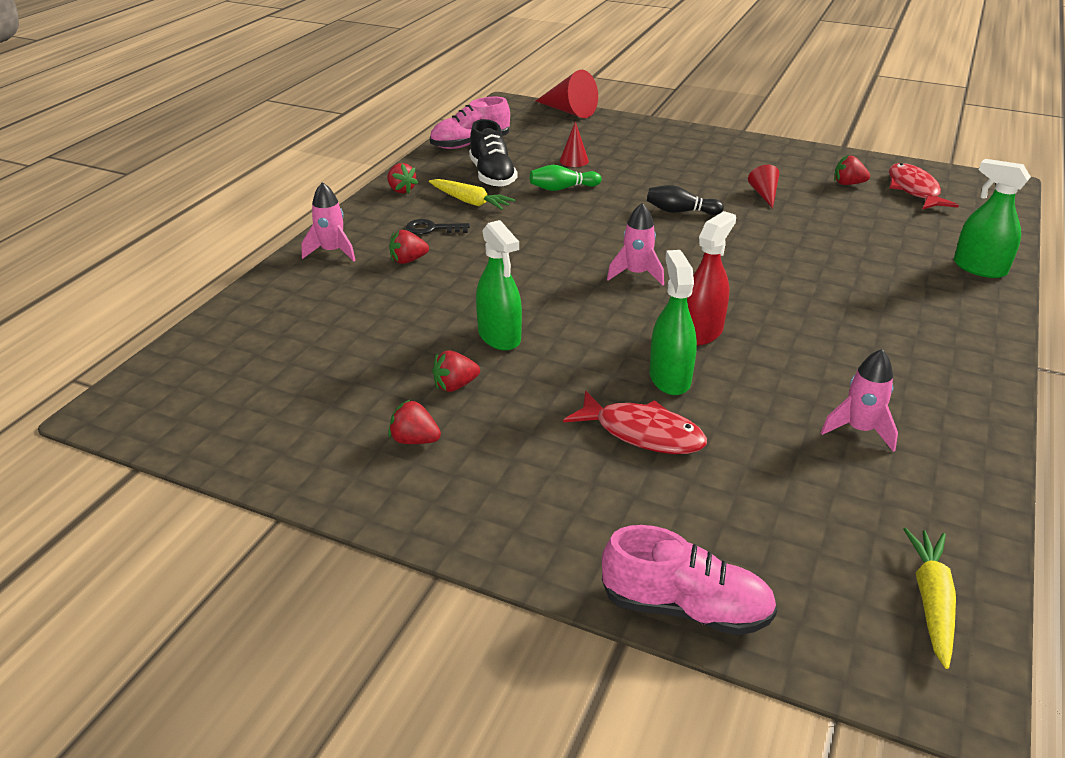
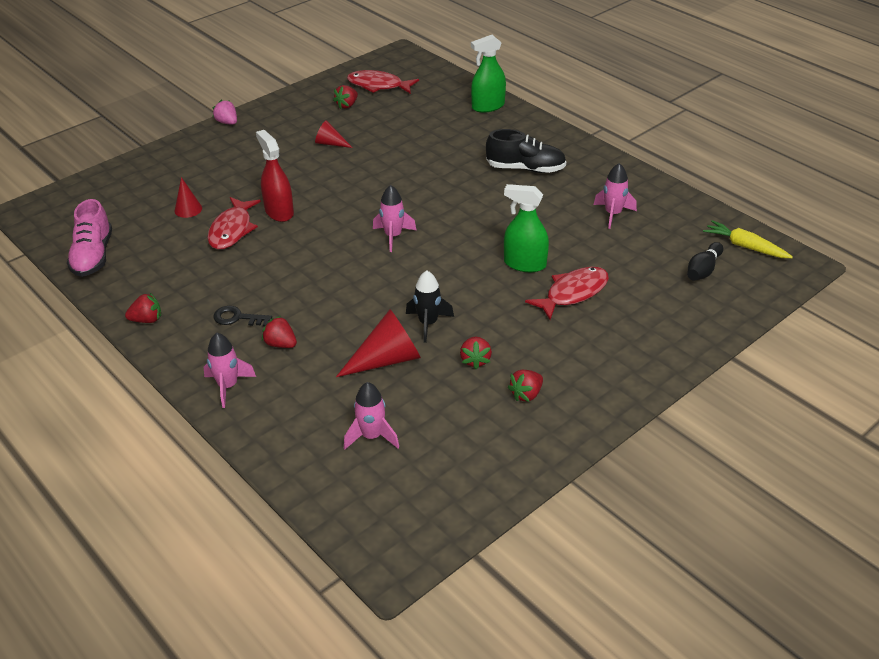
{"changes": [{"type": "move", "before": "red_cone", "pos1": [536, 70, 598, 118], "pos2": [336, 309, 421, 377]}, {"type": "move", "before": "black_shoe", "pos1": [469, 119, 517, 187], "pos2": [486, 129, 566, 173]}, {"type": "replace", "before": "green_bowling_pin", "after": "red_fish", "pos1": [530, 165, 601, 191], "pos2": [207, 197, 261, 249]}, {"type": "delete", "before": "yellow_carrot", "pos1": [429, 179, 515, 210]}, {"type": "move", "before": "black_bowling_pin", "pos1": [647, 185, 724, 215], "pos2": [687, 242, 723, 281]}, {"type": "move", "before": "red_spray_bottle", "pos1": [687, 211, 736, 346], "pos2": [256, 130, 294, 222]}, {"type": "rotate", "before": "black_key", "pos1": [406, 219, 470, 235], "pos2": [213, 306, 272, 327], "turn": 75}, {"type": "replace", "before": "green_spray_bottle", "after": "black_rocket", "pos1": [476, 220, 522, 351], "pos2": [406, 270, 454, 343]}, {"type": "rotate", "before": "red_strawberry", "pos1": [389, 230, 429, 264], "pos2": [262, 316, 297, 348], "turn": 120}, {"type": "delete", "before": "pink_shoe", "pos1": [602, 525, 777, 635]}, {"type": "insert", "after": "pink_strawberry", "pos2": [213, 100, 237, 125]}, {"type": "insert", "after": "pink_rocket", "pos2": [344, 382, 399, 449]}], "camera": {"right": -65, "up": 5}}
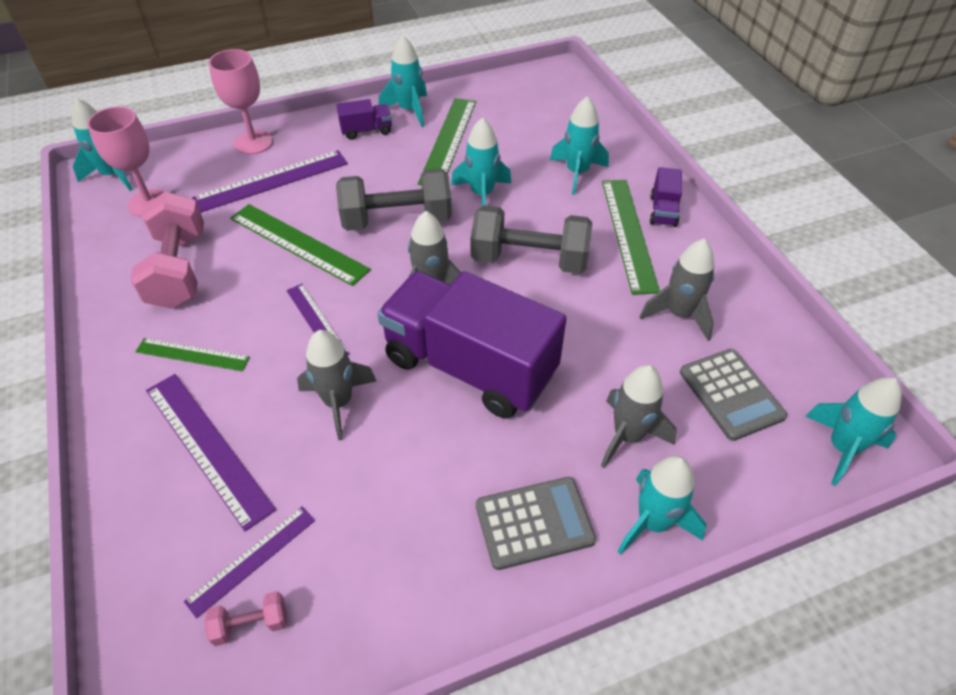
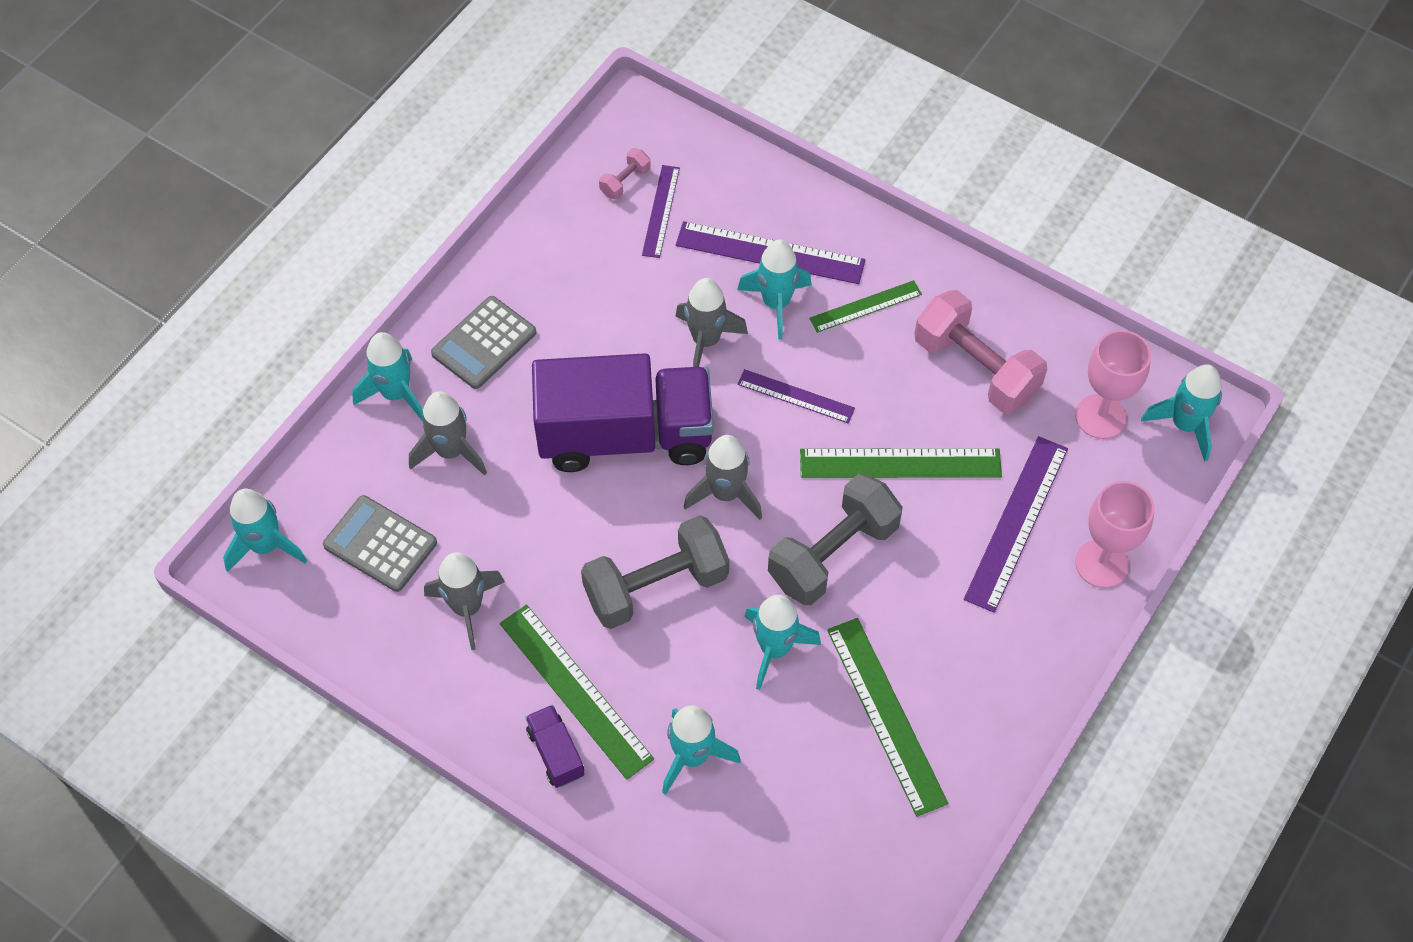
{"changes": [{"type": "move", "before": "turquoise_rocket", "pos1": [379, 35, 427, 127], "pos2": [737, 240, 812, 340]}, {"type": "delete", "before": "purple_truck", "pos1": [336, 99, 392, 140]}], "camera": {"right": 145, "up": 10}}
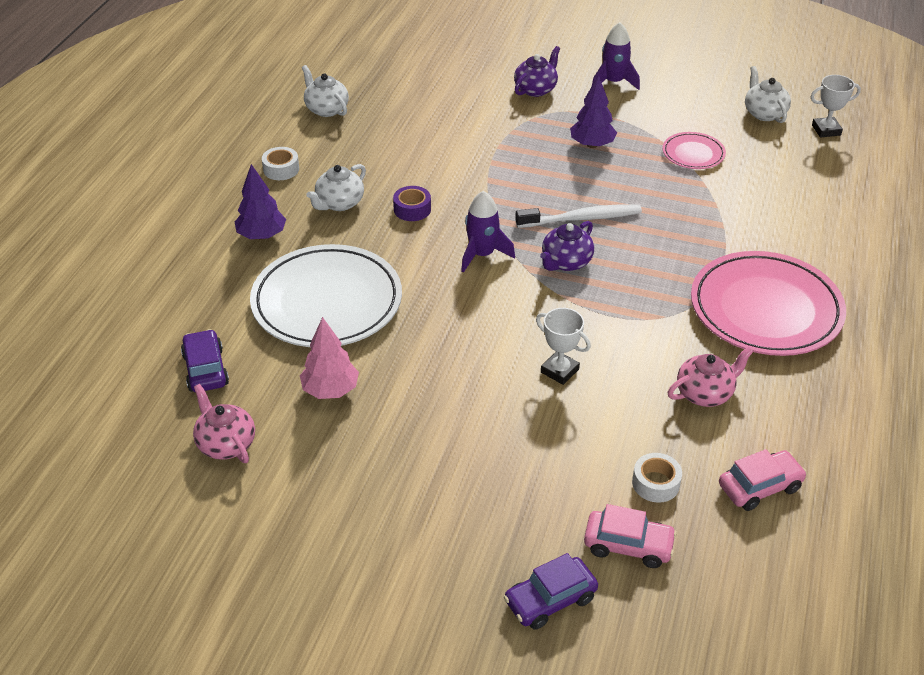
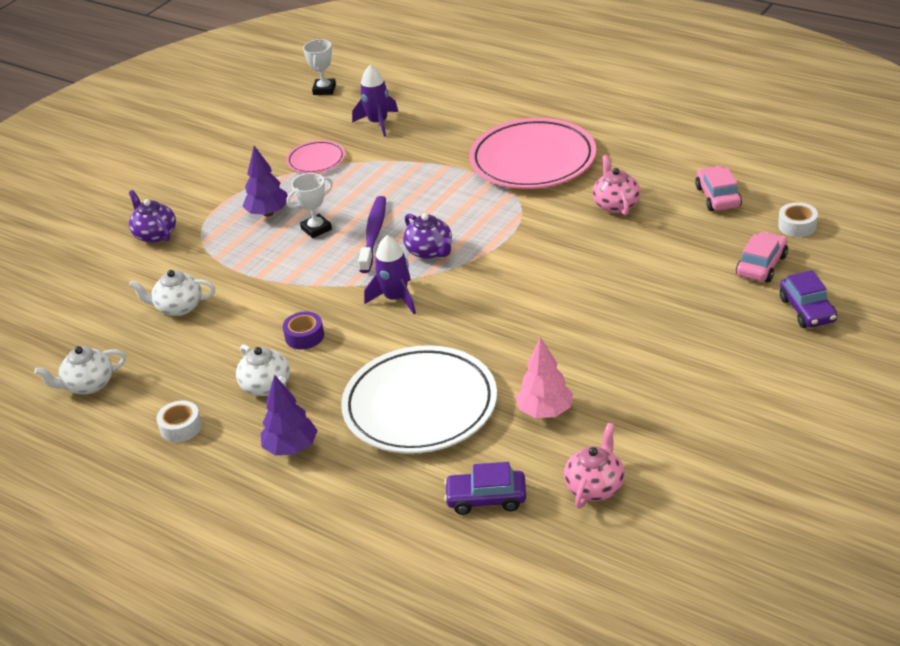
{"changes": [{"type": "move", "before": "purple_rocket", "pos1": [592, 22, 640, 90], "pos2": [352, 65, 398, 137]}, {"type": "move", "before": "white_teapot", "pos1": [745, 66, 791, 123], "pos2": [129, 270, 215, 316]}, {"type": "recolor", "before": "white_toothbrush", "after": "purple_toothbrush", "pos1": [515, 204, 642, 228], "pos2": [358, 196, 386, 273]}, {"type": "move", "before": "white_trophy", "pos1": [536, 308, 591, 385], "pos2": [286, 173, 333, 238]}, {"type": "rotate", "before": "pink_teapot", "pos1": [193, 384, 255, 463], "pos2": [564, 423, 624, 508], "turn": 135}, {"type": "move", "before": "white_tape", "pos1": [632, 453, 682, 503], "pos2": [778, 202, 818, 237]}], "camera": {"right": -70, "up": -5}}
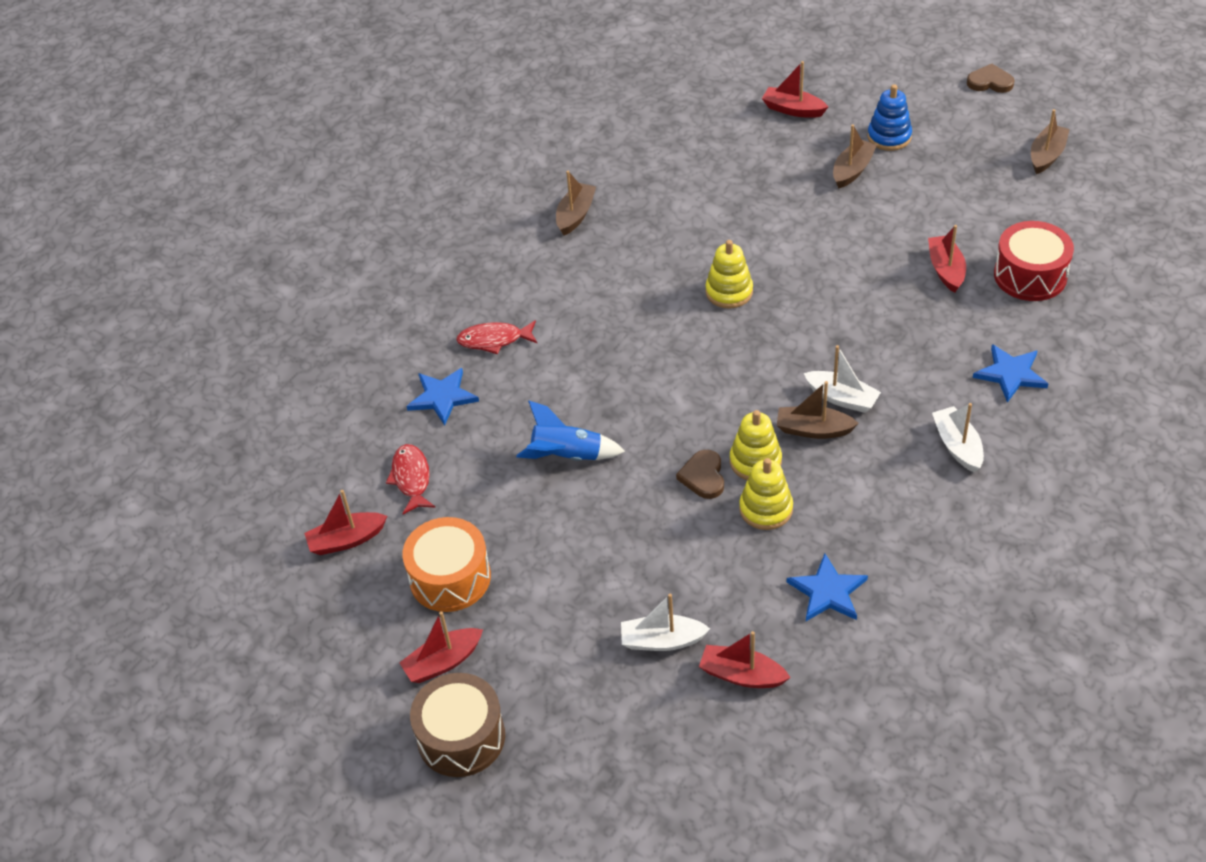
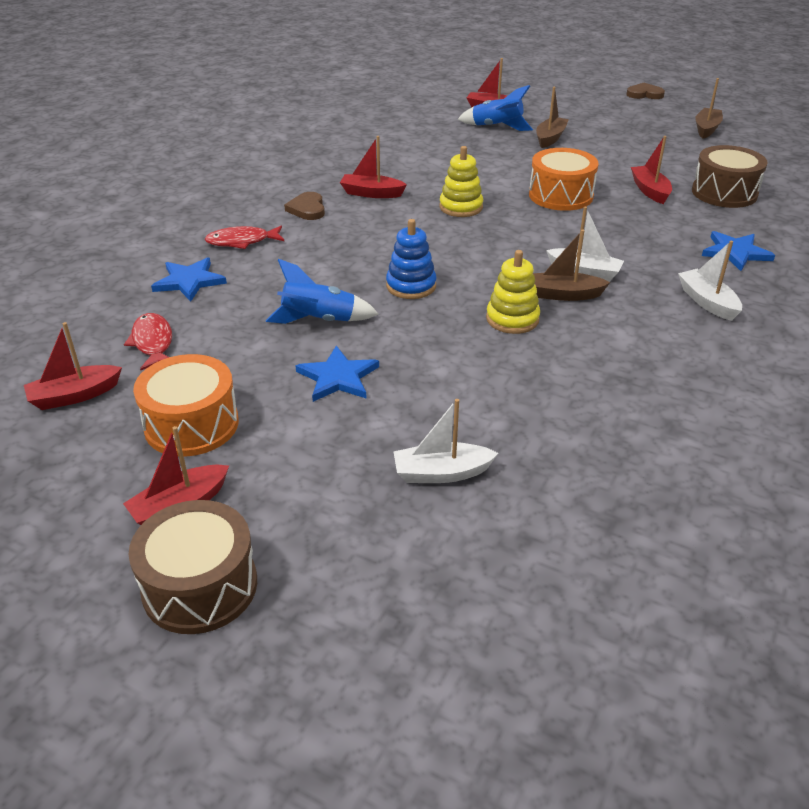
{"changes": [{"type": "move", "before": "blue_stacking_toy", "pos1": [868, 84, 912, 151], "pos2": [386, 219, 437, 299]}, {"type": "delete", "before": "brown_boat", "pos1": [556, 171, 596, 236]}, {"type": "recolor", "before": "red_drum", "after": "brown_drum", "pos1": [994, 221, 1074, 301], "pos2": [692, 145, 768, 208]}, {"type": "move", "before": "brown_heart", "pos1": [676, 450, 724, 499], "pos2": [284, 192, 325, 220]}, {"type": "delete", "before": "yellow_stacking_toy", "pos1": [739, 458, 793, 530]}, {"type": "move", "before": "blue_star", "pos1": [787, 554, 868, 621], "pos2": [295, 346, 379, 402]}, {"type": "move", "before": "red_boat", "pos1": [699, 631, 791, 688], "pos2": [340, 136, 407, 198]}, {"type": "insert", "after": "blue_rocket", "pos2": [458, 85, 533, 131]}, {"type": "insert", "after": "orange_drum", "pos2": [529, 148, 598, 211]}], "camera": {"right": -10, "up": -10}}
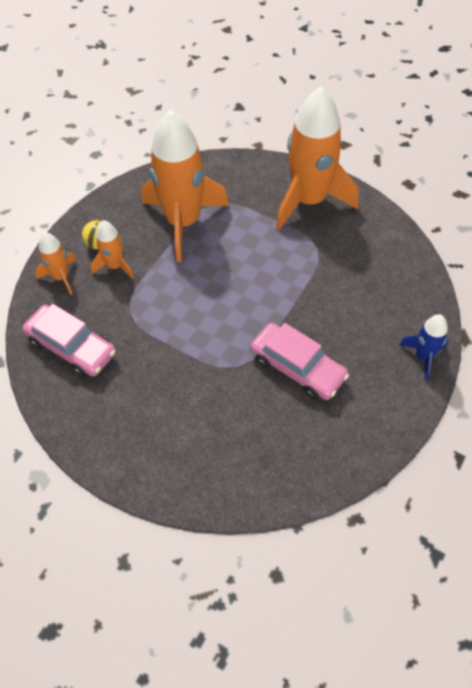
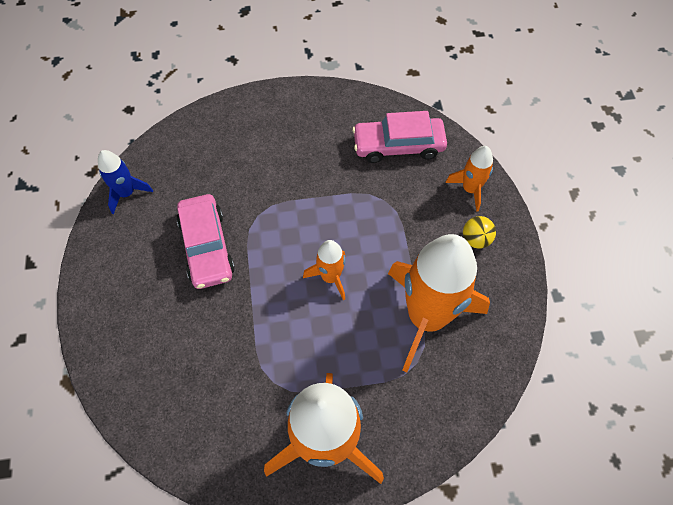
{"changes": [{"type": "move", "before": "orange_rocket", "pos1": [91, 220, 134, 279], "pos2": [303, 240, 345, 300]}, {"type": "move", "before": "blue_rocket", "pos1": [399, 314, 448, 380], "pos2": [98, 150, 153, 214]}, {"type": "rotate", "before": "pink_car", "pos1": [250, 323, 349, 400], "pos2": [176, 194, 235, 289], "turn": -105}], "camera": {"right": 140, "up": 5}}
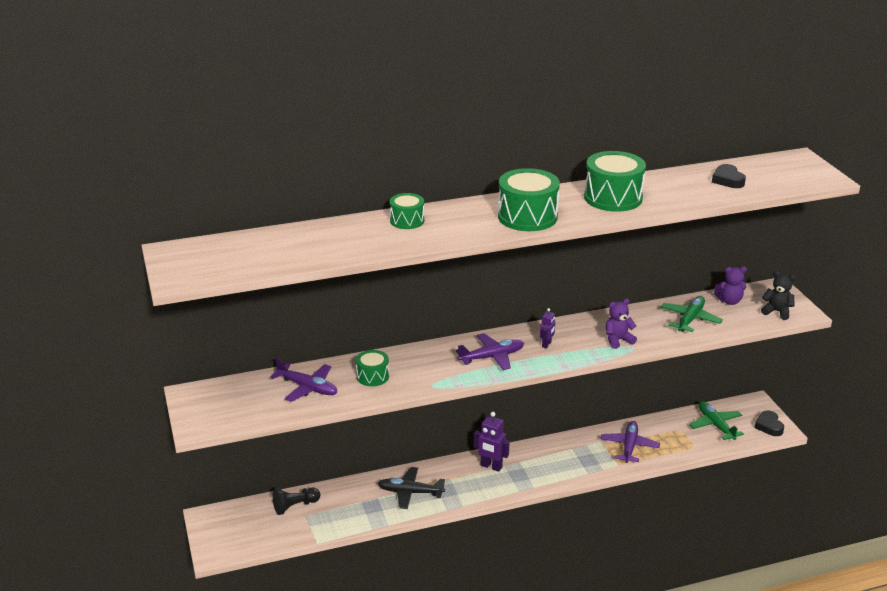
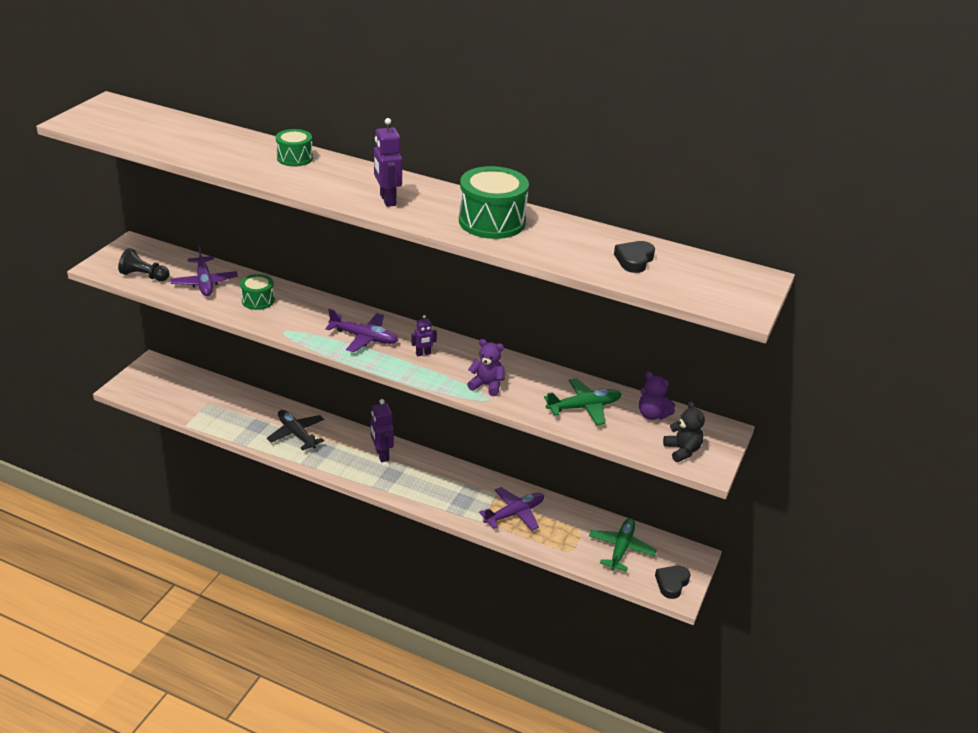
{"changes": [{"type": "replace", "before": "green_drum", "after": "purple_robot", "pos1": [498, 168, 560, 231], "pos2": [374, 118, 402, 207]}, {"type": "move", "before": "black_pawn", "pos1": [273, 487, 320, 515], "pos2": [118, 248, 170, 281]}], "camera": {"right": 40, "up": 5}}
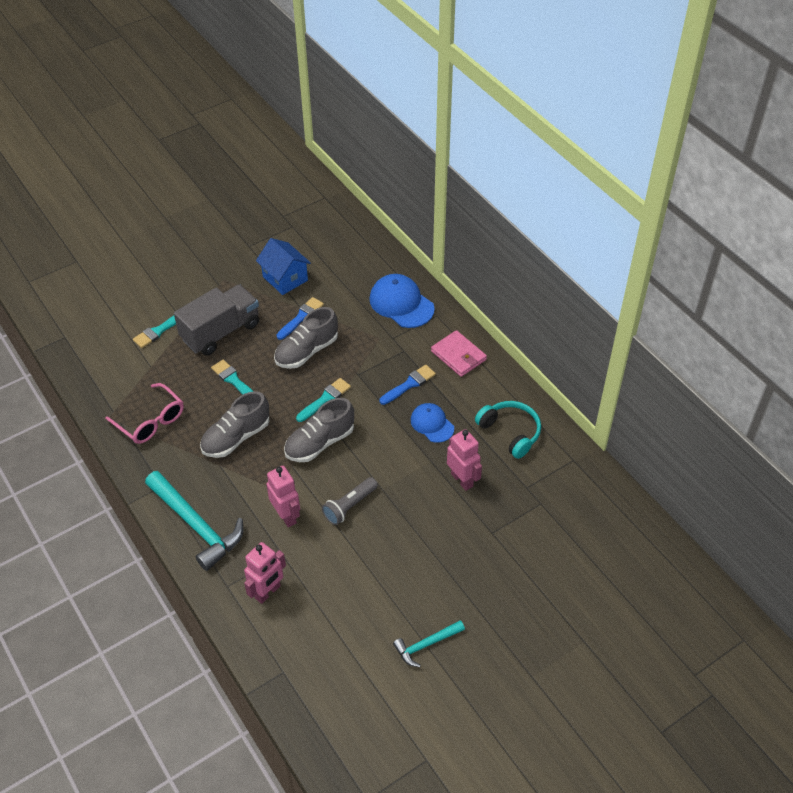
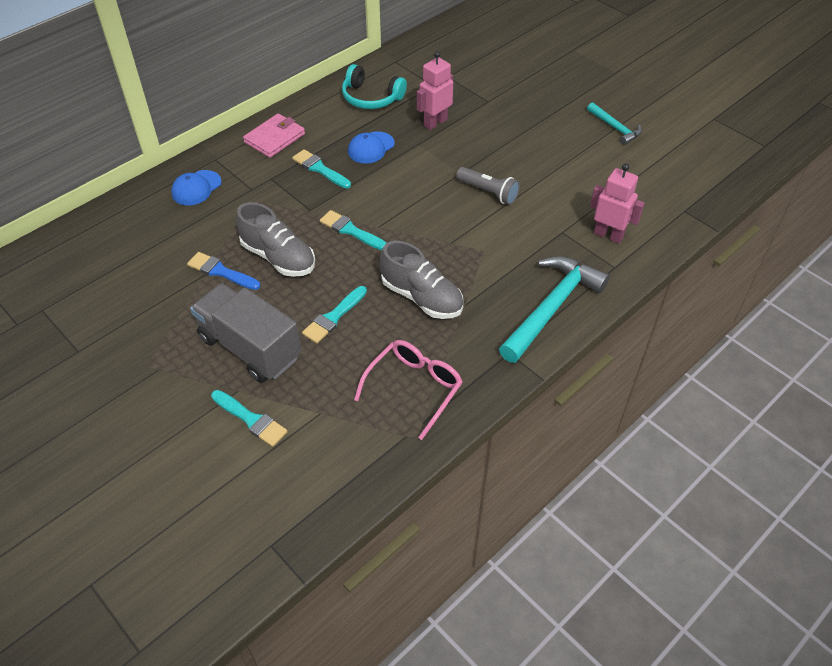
{"changes": [{"type": "delete", "before": "blue_house", "pos1": [256, 238, 311, 295]}, {"type": "resize", "before": "blue_cap", "pos1": [369, 274, 435, 328], "pos2": [171, 170, 222, 205], "scale": 0.63}, {"type": "recolor", "before": "blue_brush", "after": "turquoise_brush", "pos1": [380, 365, 436, 405], "pos2": [292, 149, 351, 188]}, {"type": "delete", "before": "grey_shoe", "pos1": [284, 398, 354, 462]}, {"type": "rotate", "before": "turquoise_headphones", "pos1": [475, 401, 541, 459], "pos2": [342, 64, 407, 109], "turn": -105}, {"type": "delete", "before": "pink_robot", "pos1": [266, 466, 300, 527]}], "camera": {"right": -100, "up": 0}}
